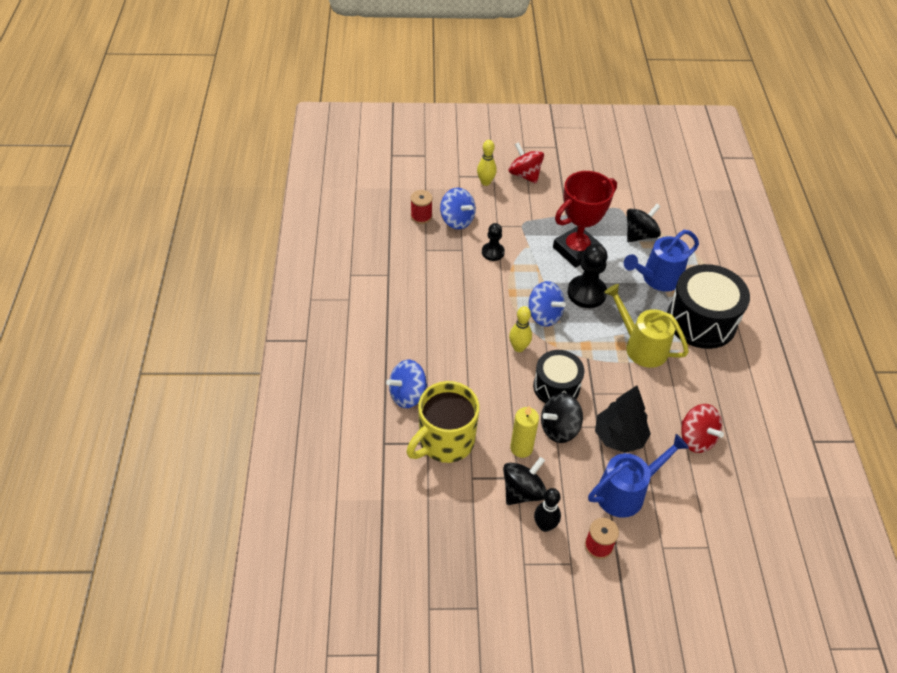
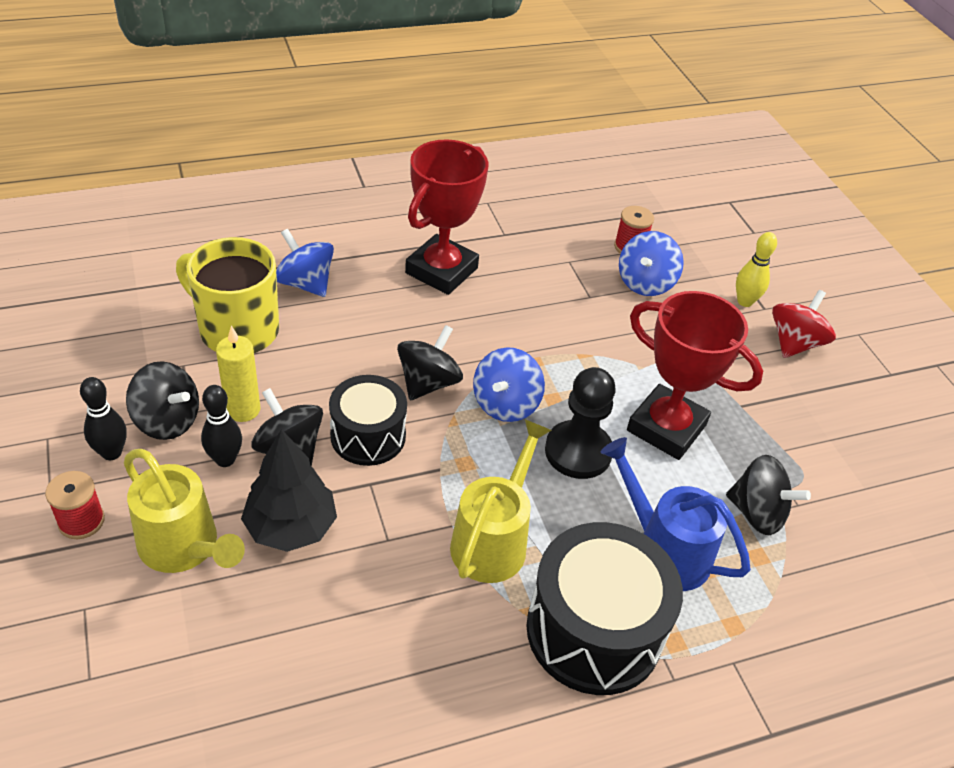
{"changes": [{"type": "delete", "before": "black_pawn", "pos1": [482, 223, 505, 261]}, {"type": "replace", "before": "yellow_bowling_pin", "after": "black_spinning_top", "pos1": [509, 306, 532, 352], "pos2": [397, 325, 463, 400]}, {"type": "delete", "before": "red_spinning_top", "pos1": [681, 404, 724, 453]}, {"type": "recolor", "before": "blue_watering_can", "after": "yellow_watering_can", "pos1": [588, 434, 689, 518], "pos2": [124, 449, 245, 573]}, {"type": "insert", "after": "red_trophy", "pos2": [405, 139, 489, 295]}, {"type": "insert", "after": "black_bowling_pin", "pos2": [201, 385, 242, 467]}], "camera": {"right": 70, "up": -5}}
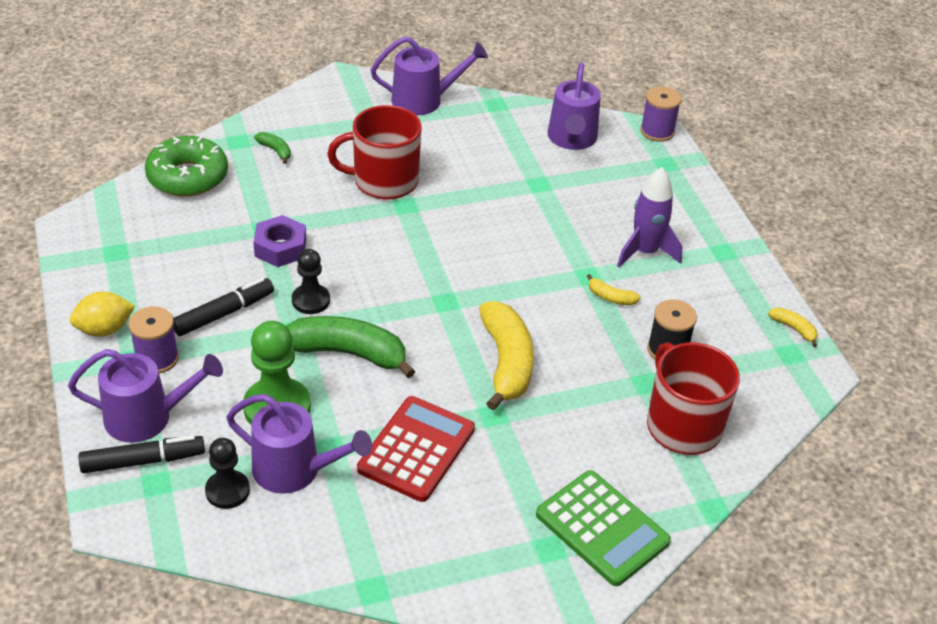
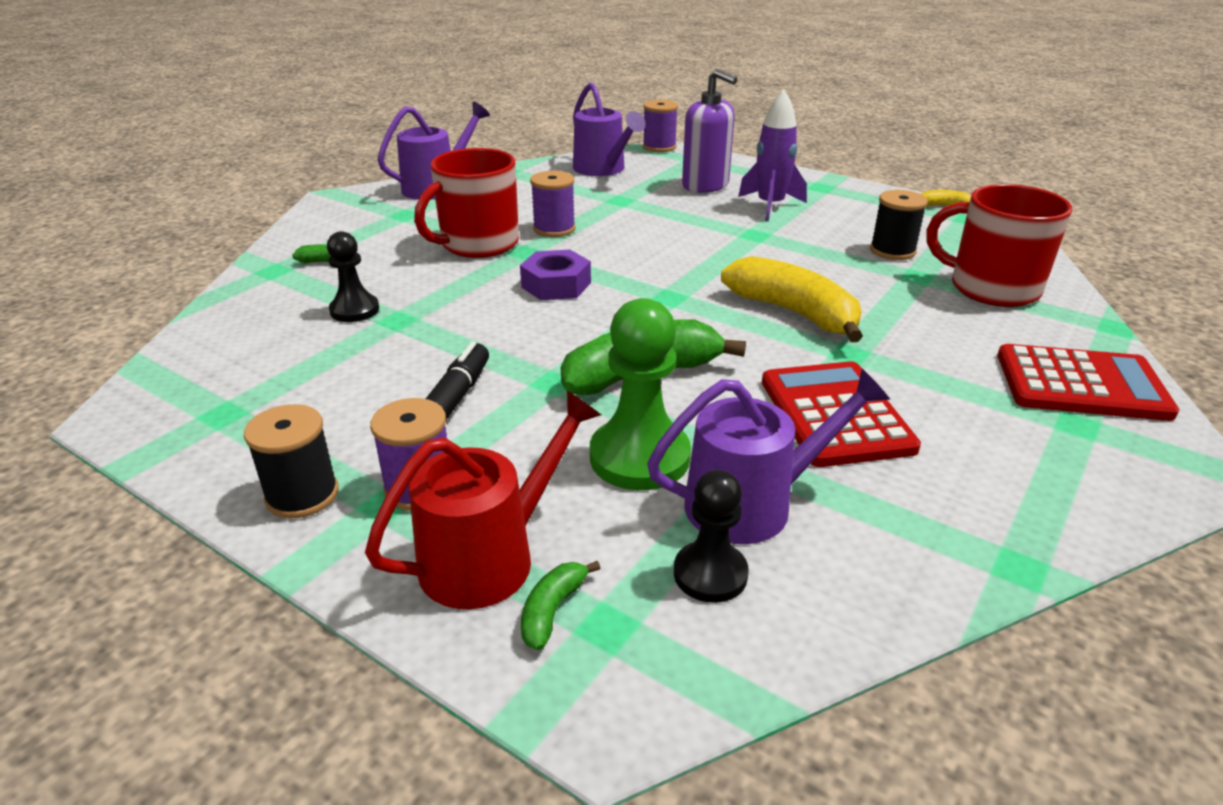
{"changes": [{"type": "delete", "before": "green_donut", "pos1": [145, 136, 228, 197]}, {"type": "move", "before": "purple_nut", "pos1": [253, 215, 306, 267], "pos2": [520, 250, 591, 300]}, {"type": "move", "before": "black_pawn", "pos1": [292, 249, 330, 314], "pos2": [327, 231, 379, 322]}, {"type": "delete", "before": "yellow_banana", "pos1": [587, 274, 641, 305]}, {"type": "replace", "before": "yellow_lemon", "after": "black_spool", "pos1": [69, 292, 135, 337], "pos2": [244, 404, 339, 519]}, {"type": "recolor", "before": "purple_watering_can", "after": "red_watering_can", "pos1": [68, 349, 223, 443], "pos2": [365, 390, 601, 609]}, {"type": "replace", "before": "black_marker", "after": "green_banana", "pos1": [79, 435, 205, 473], "pos2": [521, 561, 600, 651]}, {"type": "recolor", "before": "green_calculator", "after": "red_calculator", "pos1": [536, 470, 671, 586], "pos2": [997, 344, 1179, 421]}, {"type": "insert", "after": "purple_soap_dispenser", "pos2": [682, 69, 737, 193]}, {"type": "insert", "after": "purple_spool", "pos2": [530, 171, 576, 237]}], "camera": {"right": -35, "up": -10}}
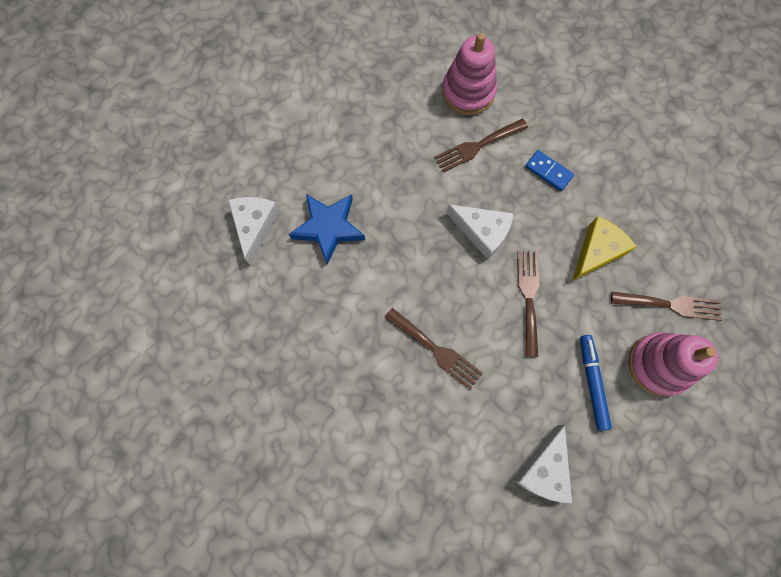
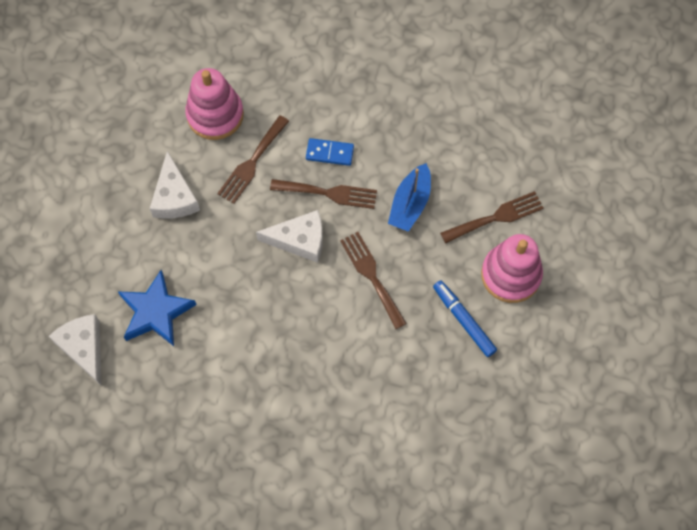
{"changes": [{"type": "replace", "before": "yellow_cheese", "after": "blue_boat", "pos1": [572, 216, 637, 281], "pos2": [388, 163, 431, 232]}, {"type": "move", "before": "brown_fork", "pos1": [385, 308, 483, 390], "pos2": [270, 179, 377, 209]}, {"type": "move", "before": "white_cheese", "pos1": [514, 425, 572, 503], "pos2": [150, 151, 200, 219]}], "camera": {"right": -30, "up": -5}}
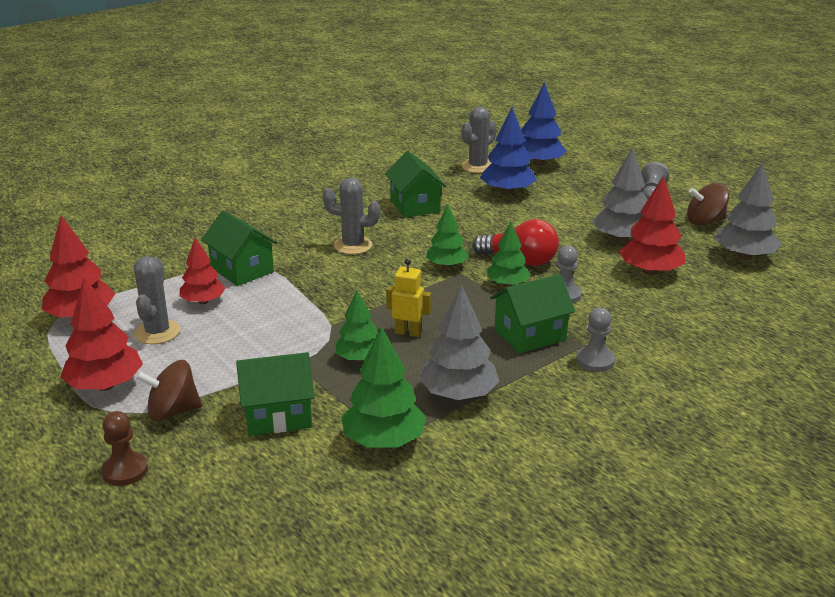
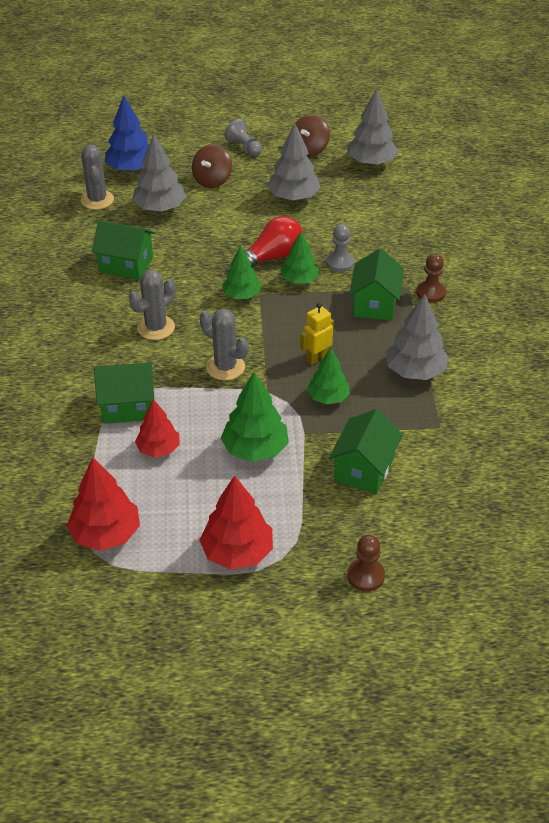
{"changes": [{"type": "recolor", "before": "blue_tree", "after": "grey_tree", "pos1": [480, 107, 537, 195], "pos2": [132, 133, 186, 212]}, {"type": "delete", "before": "red_tree", "pos1": [619, 176, 685, 275]}, {"type": "move", "before": "grey_cactus", "pos1": [134, 256, 180, 344], "pos2": [200, 308, 249, 380]}, {"type": "recolor", "before": "grey_pawn", "after": "brown_pawn", "pos1": [576, 308, 615, 372], "pos2": [416, 254, 446, 303]}, {"type": "move", "before": "green_tree", "pos1": [341, 326, 426, 448], "pos2": [221, 372, 289, 462]}, {"type": "move", "before": "brown_spinning_top", "pos1": [135, 360, 202, 422], "pos2": [192, 144, 232, 188]}], "camera": {"right": -55, "up": 15}}
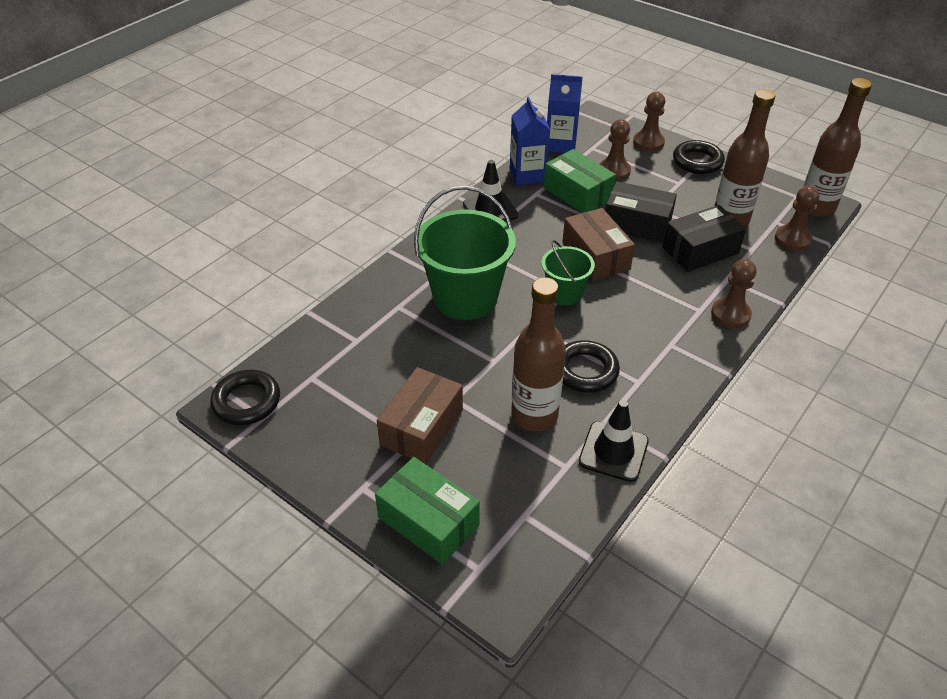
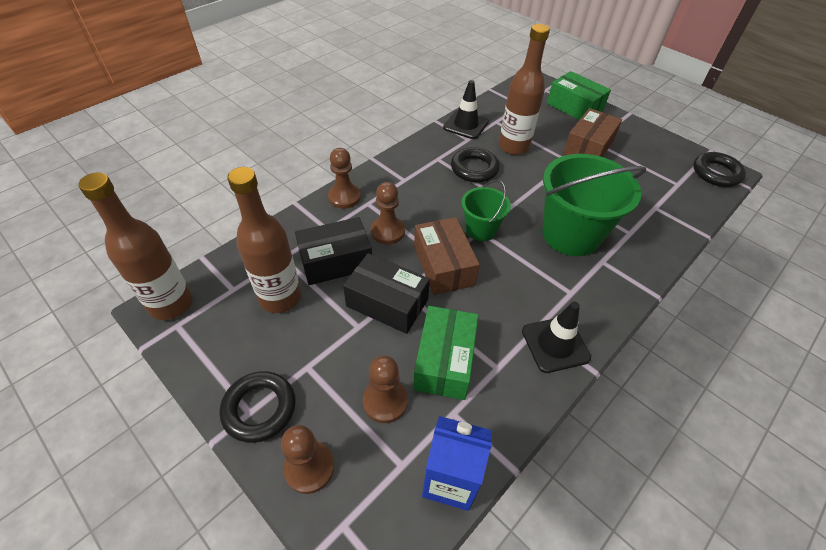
{"changes": [{"type": "delete", "before": "blue_carton", "pos1": [510, 97, 550, 185]}, {"type": "rotate", "before": "green_box", "pos1": [544, 149, 616, 213], "pos2": [413, 306, 479, 400], "turn": 45}, {"type": "move", "before": "brown_pawn", "pos1": [775, 186, 819, 251], "pos2": [371, 182, 405, 245]}], "camera": {"right": -175, "up": 5}}
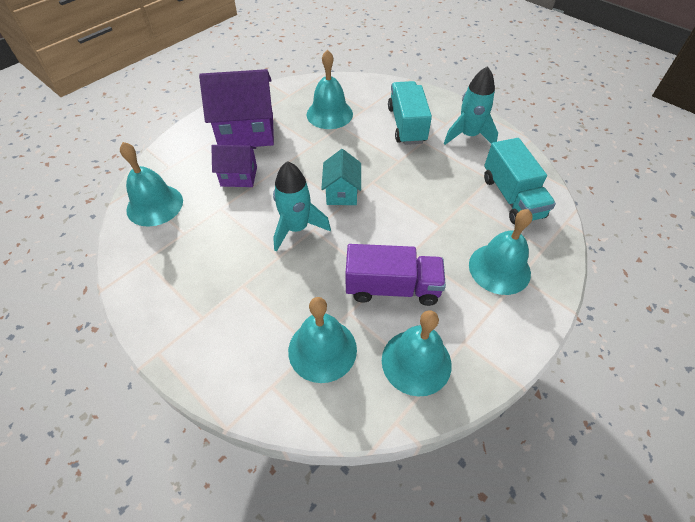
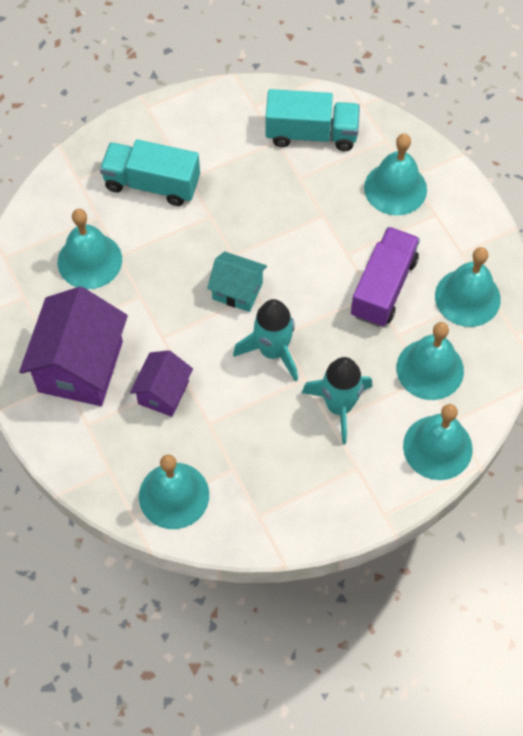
{"changes": [{"type": "move", "before": "turquoise_rocket", "pos1": [444, 66, 498, 145], "pos2": [302, 357, 372, 445]}, {"type": "insert", "after": "turquoise_bell", "pos2": [403, 404, 473, 480]}], "camera": {"right": -70, "up": 10}}
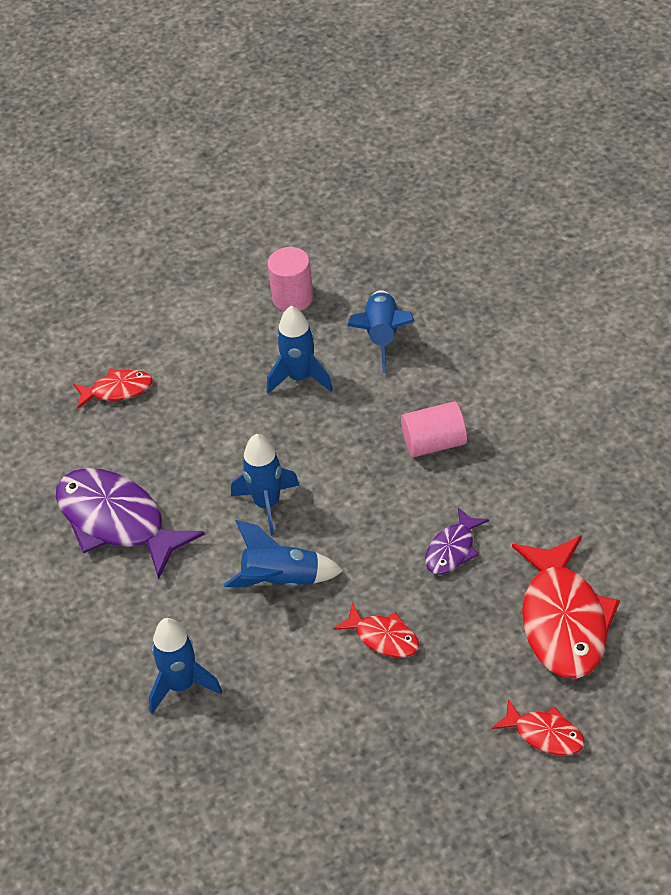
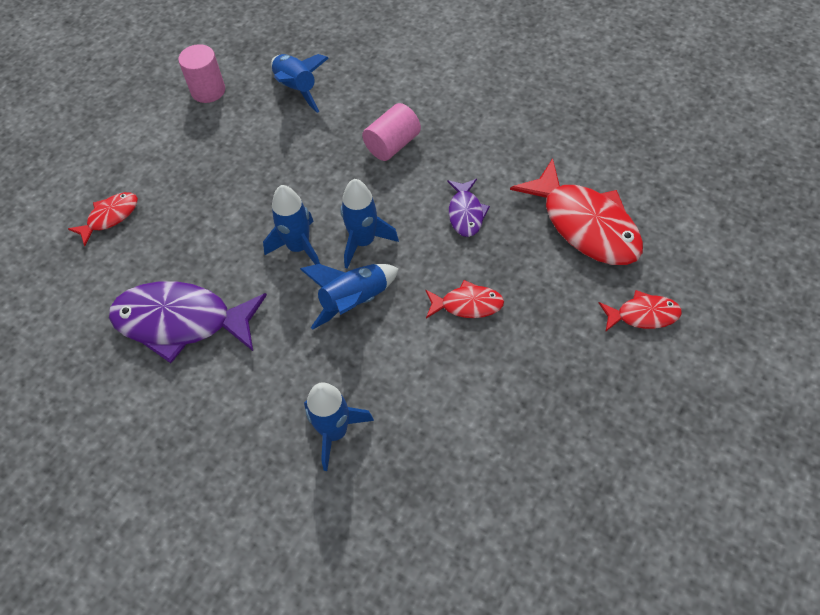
{"changes": [{"type": "move", "before": "blue_rocket", "pos1": [267, 306, 333, 394], "pos2": [340, 179, 399, 269]}], "camera": {"right": -35, "up": 10}}
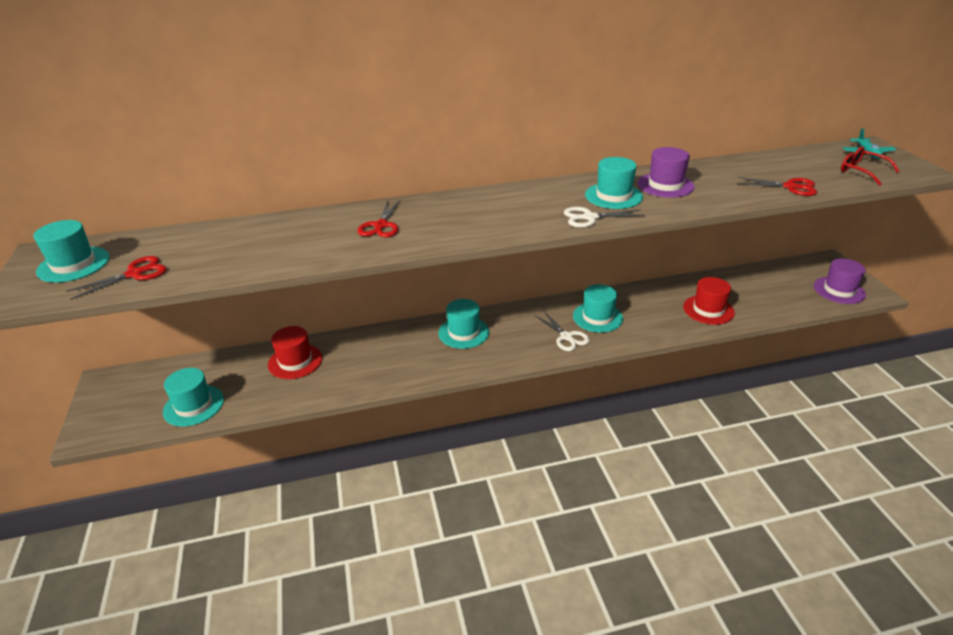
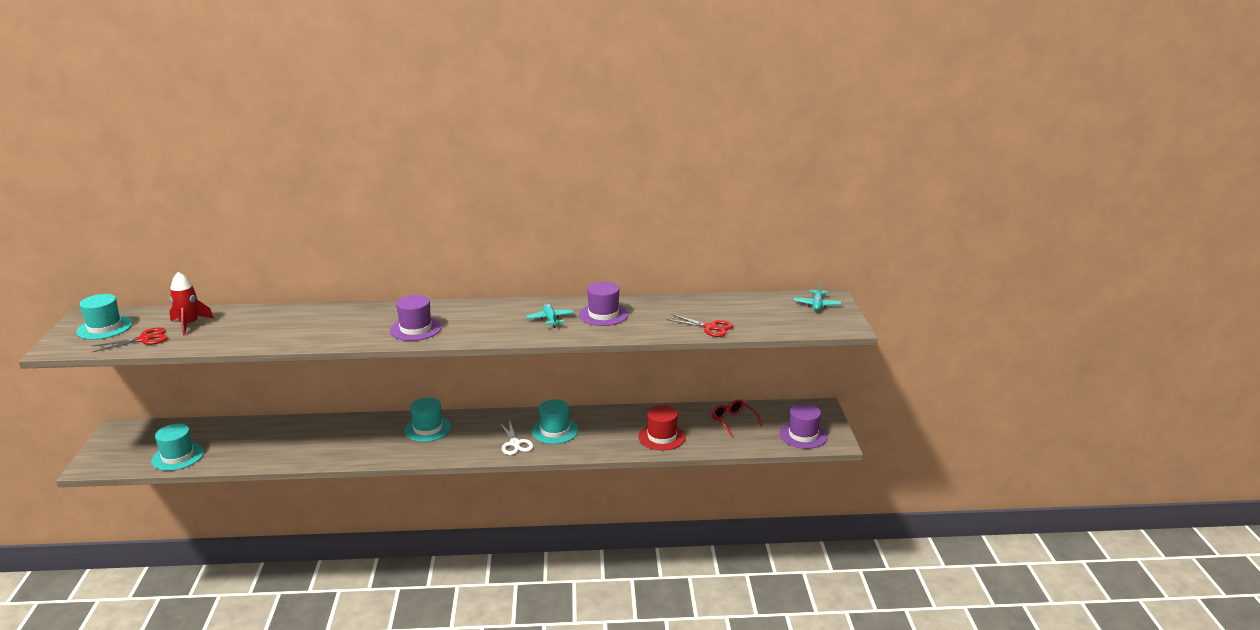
{"changes": [{"type": "move", "before": "red_glasses", "pos1": [841, 146, 900, 186], "pos2": [711, 399, 762, 436]}, {"type": "replace", "before": "turquoise_hat", "after": "turquoise_plane", "pos1": [585, 157, 643, 209], "pos2": [526, 303, 574, 328]}, {"type": "delete", "before": "red_scissors", "pos1": [357, 200, 400, 238]}, {"type": "delete", "before": "white_scissors", "pos1": [563, 207, 645, 228]}, {"type": "delete", "before": "red_hat", "pos1": [268, 326, 323, 379]}, {"type": "insert", "after": "red_rocket", "pos2": [169, 272, 214, 336]}, {"type": "insert", "after": "purple_hat", "pos2": [390, 295, 442, 341]}], "camera": {"right": 10, "up": -10}}
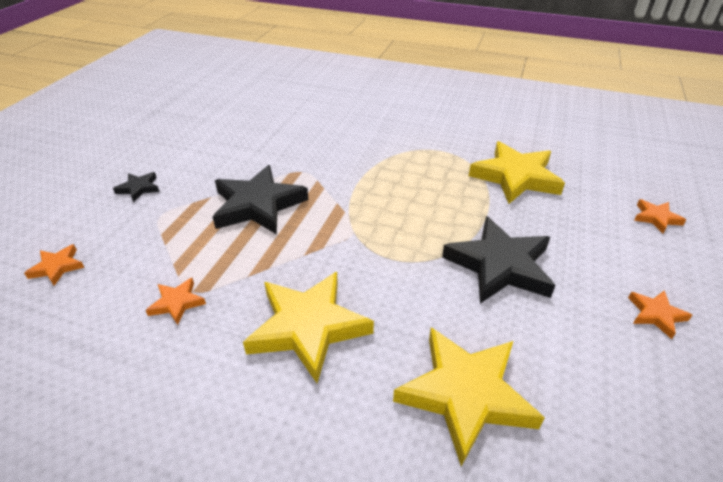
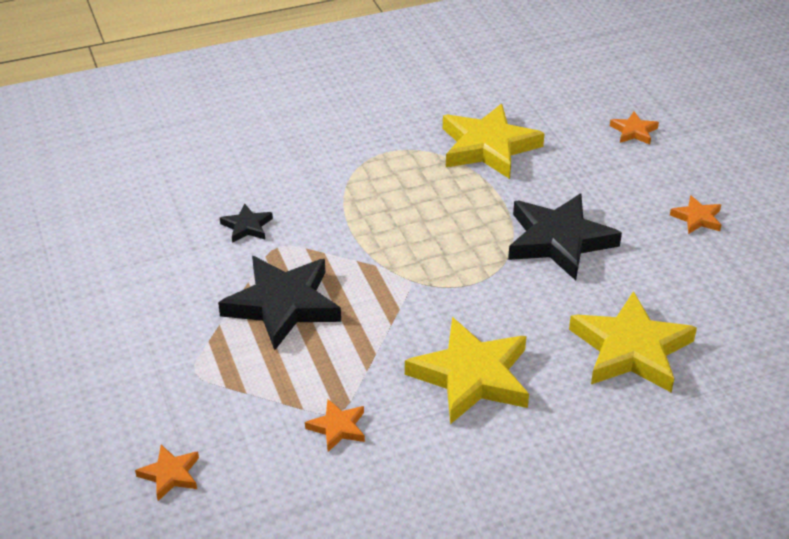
{"changes": [{"type": "move", "before": "black_star", "pos1": [113, 172, 159, 202], "pos2": [220, 204, 273, 243]}], "camera": {"right": -40, "up": 0}}
